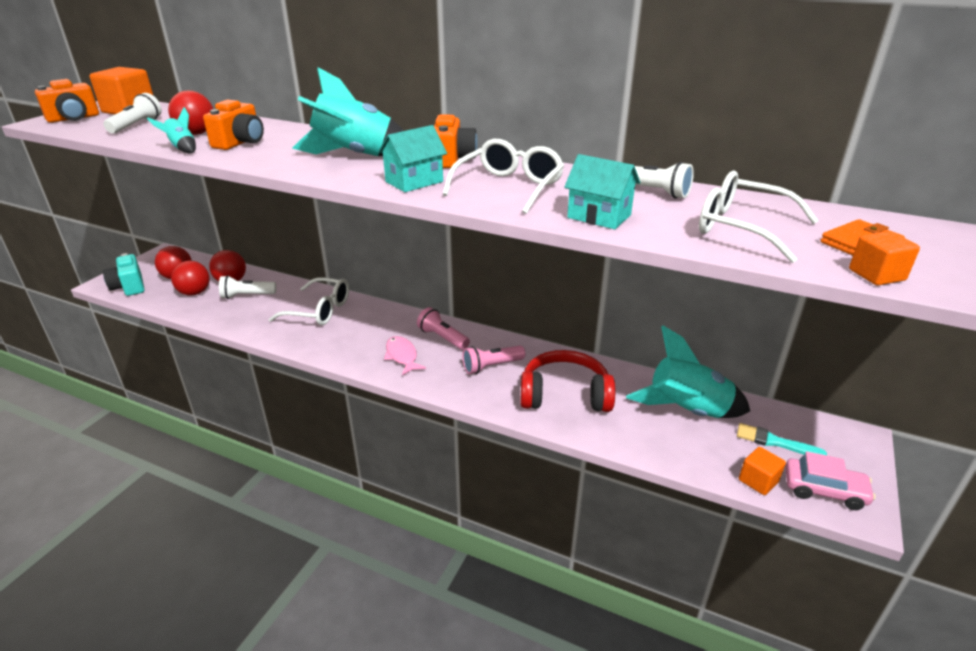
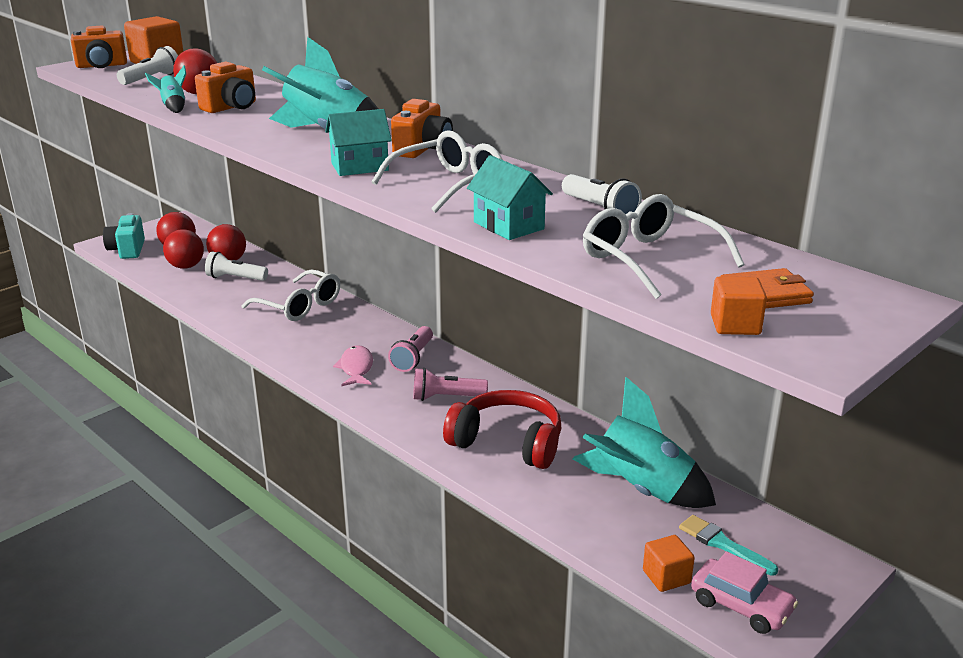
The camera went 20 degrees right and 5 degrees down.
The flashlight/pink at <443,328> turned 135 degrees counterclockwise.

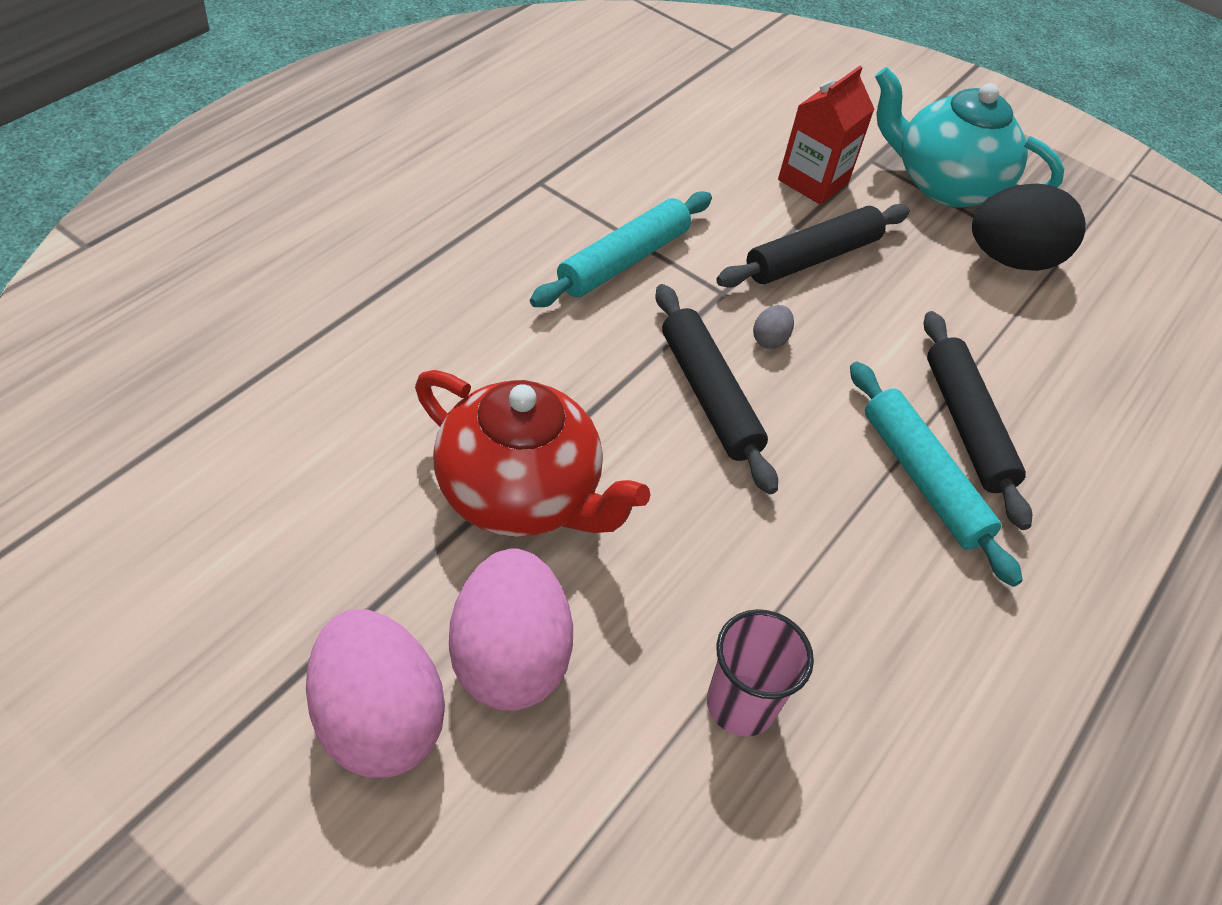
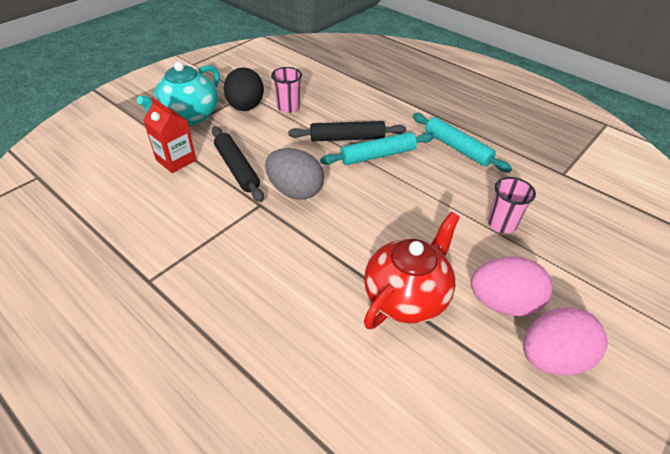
The camera went 80 degrees left and 5 degrees down.
The rolling pin/turquoise moved from <621,249> to <462,143>.
The rolling pin/black at <716,389> disappeared.
The egg/grey at <773,327> changed to 2.45 times the size.
The cup/pink at <286,90> appeared.

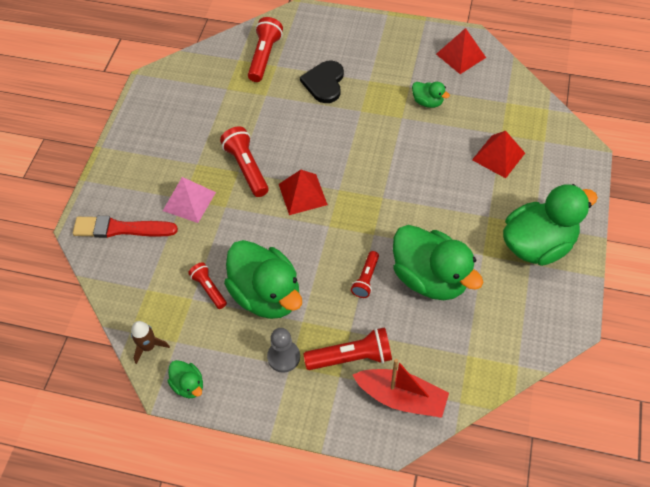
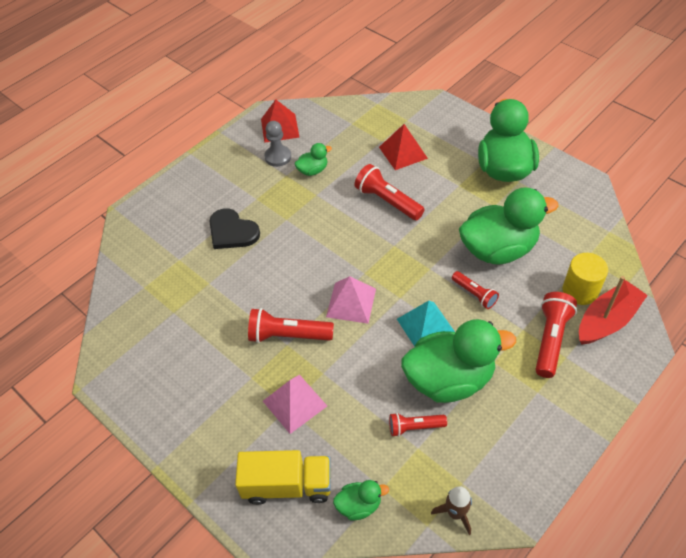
The camera went 60 degrees left and 5 degrees down.
The flashlight/red moved from <265,49> to <389,192>.
The pyramid/red at <303,192> became the pyramid/pink at <351,300>.
The brush/red at <125,227> was replaced by the truck/yellow at <283,477>.
The pawn/grey moved from <283,350> to <277,144>.
The duck/green moved from <185,379> to <361,500>.
The cylinder/yellow at <585,279> appeared.
The pyramid/turquoise at <426,324> appeared.

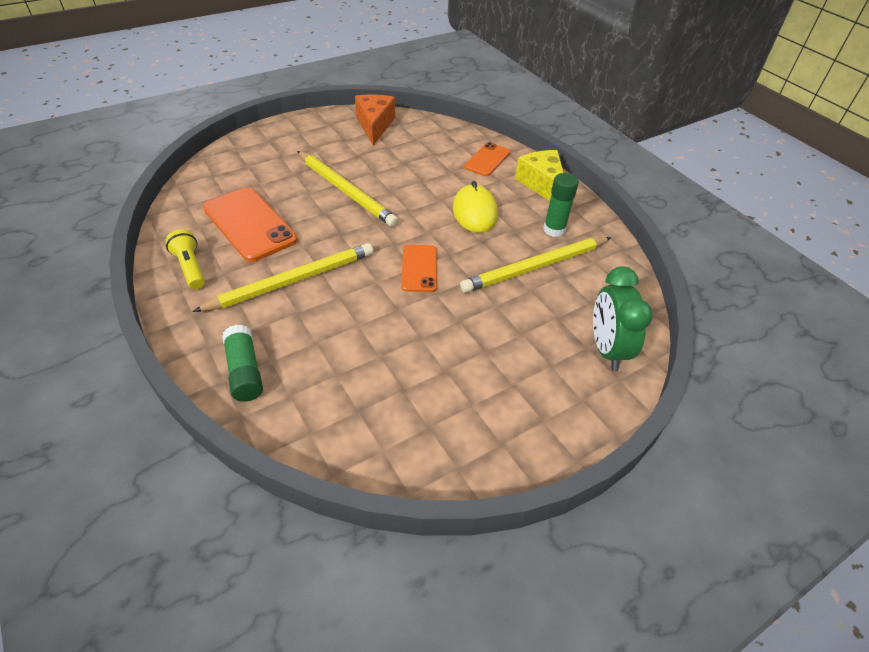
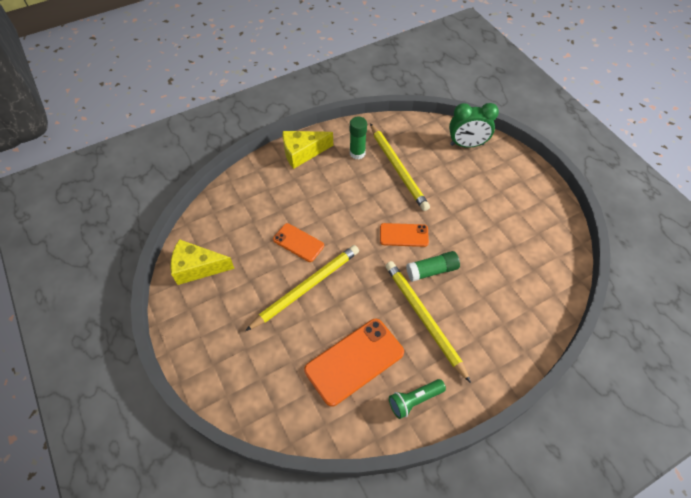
The camera went 85 degrees left and 10 degrees up.
The cheese/orange at <375,119> became the cheese/yellow at <203,262>.
The phone/orange moved from <487,159> to <298,242>.
The mouse/yellow at <475,207> disappeared.
The flashlight/yellow at <185,259> became the flashlight/green at <417,399>.
The glue stick/green moved from <242,363> to <433,266>.

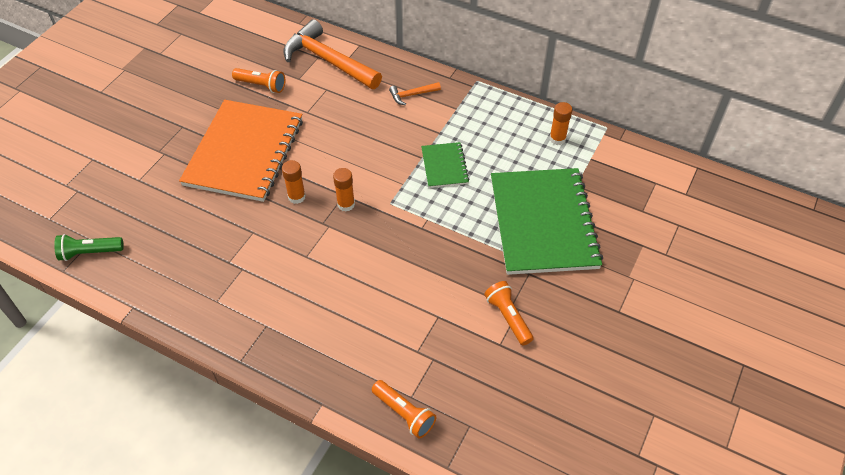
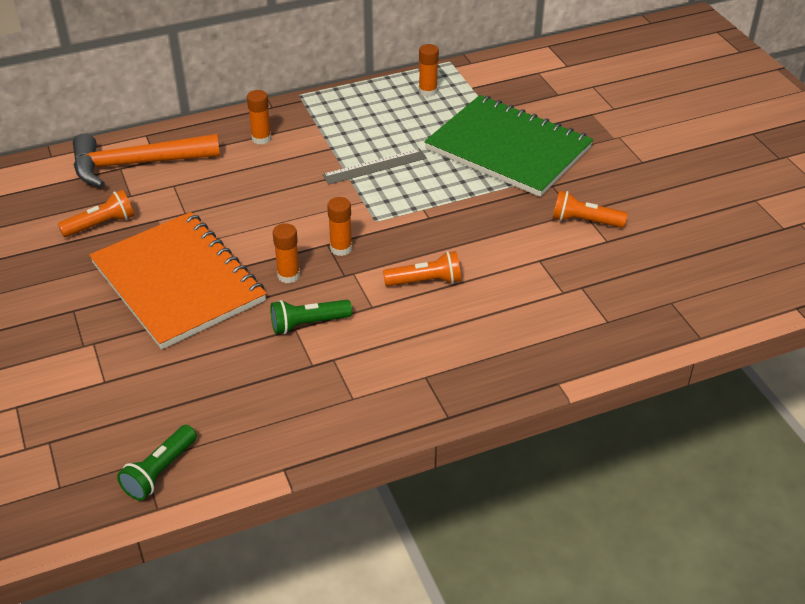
The camera went 50 degrees left and 10 degrees down.
The hammer/orange at <415,93> was replaced by the glue stick/orange at <259,117>.
The notebook/green at <445,165> was replaced by the ruler/grey at <374,166>.
The flashlight/orange moved from <404,409> to <422,268>.
The flashlight/green at <311,317> appeared.

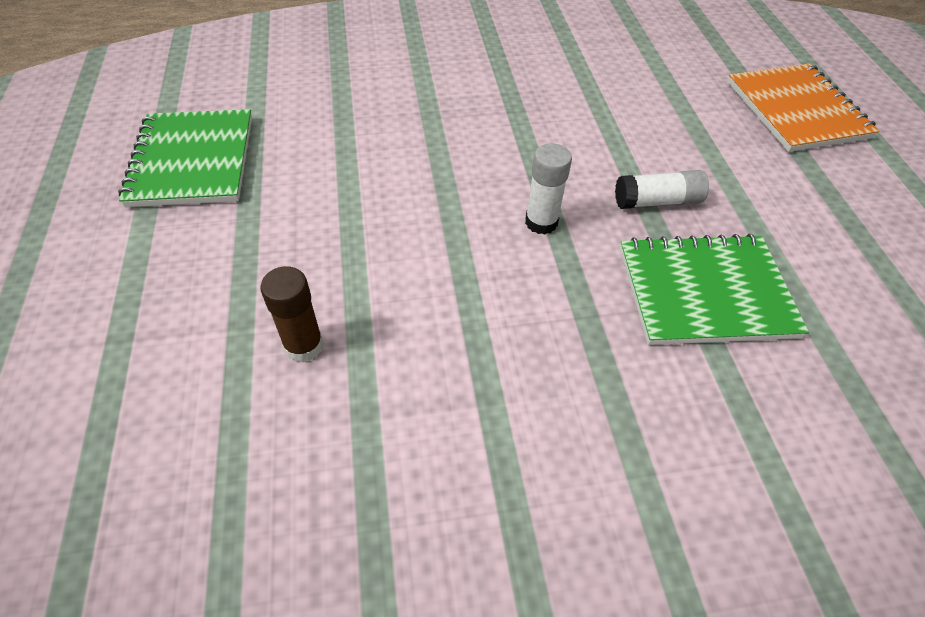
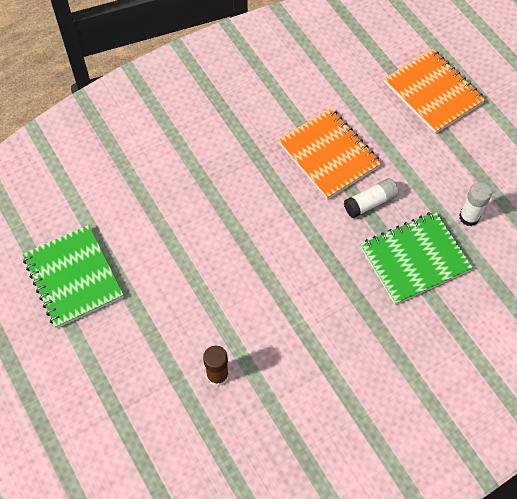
The camera went 20 degrees left and 10 degrees up.
The glue stick/white moved from <548,189> to <475,204>.
The notebook/orange at <330,154> appeared.

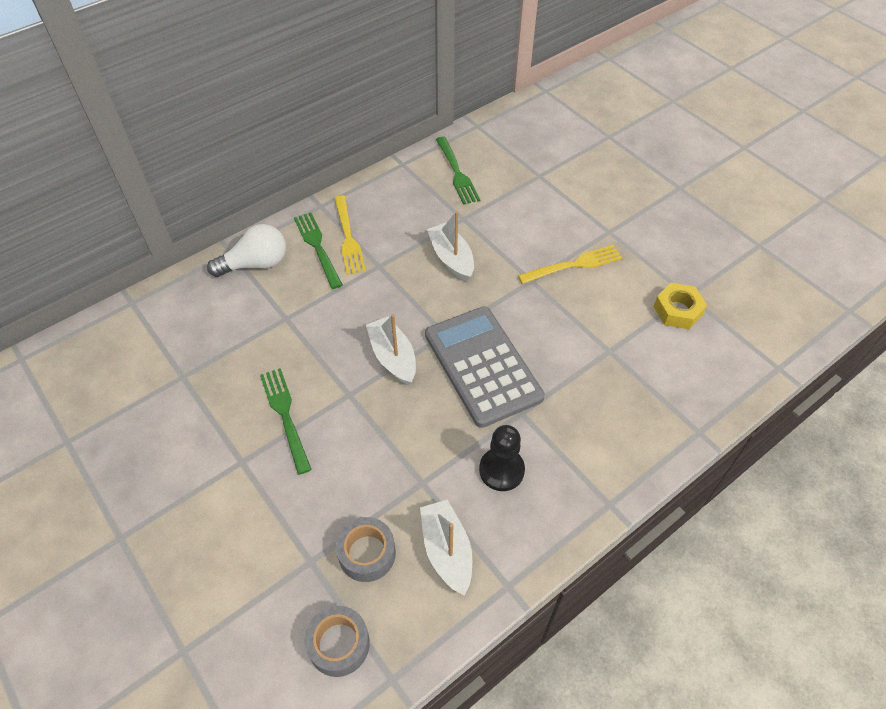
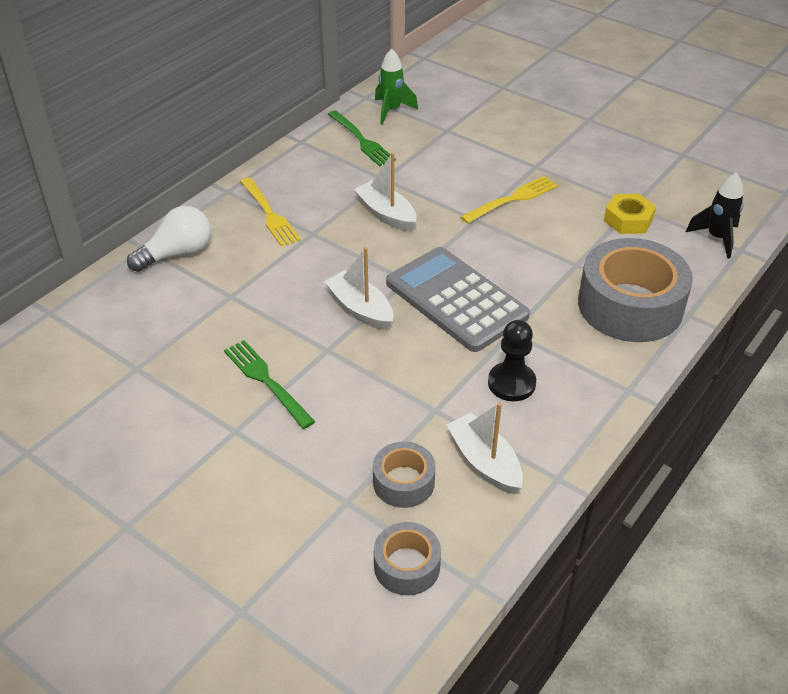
The camera went 15 degrees left and 10 degrees down.
The fork/green at <318,251> disappeared.
The rocket/green at <396,87> appeared.
The rocket/black at <715,215> appeared.
The tape/grey at <635,290> appeared.

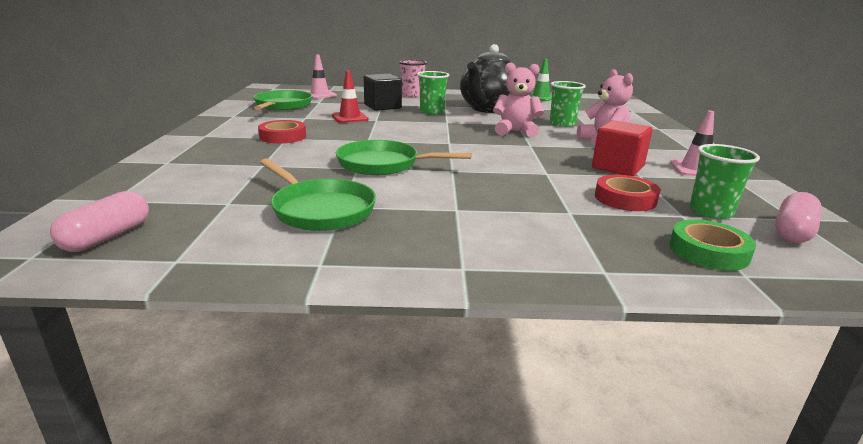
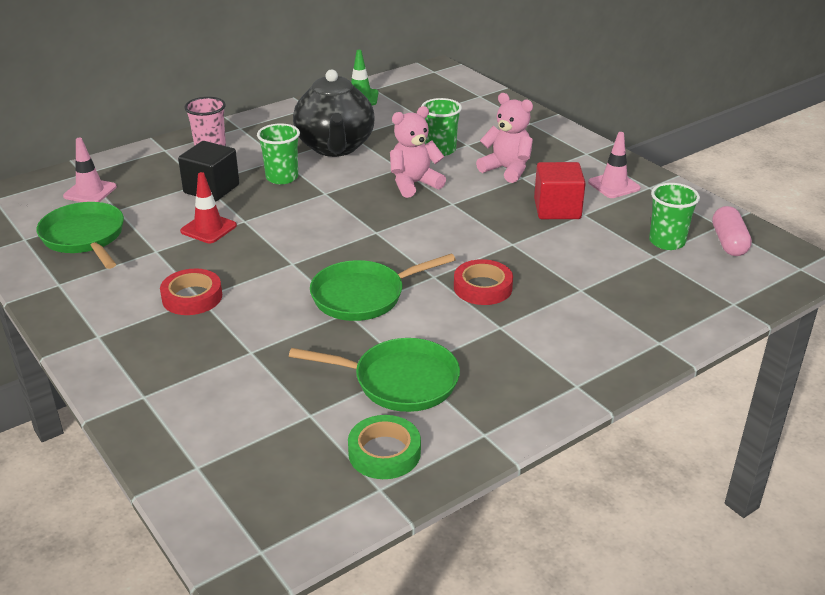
The camera went 35 degrees left and 10 degrees up.
The tape/red moved from <627,193> to <483,282>.
The capsule/pink at <99,221> disappeared.
The tape/green moved from <712,245> to <384,447>.

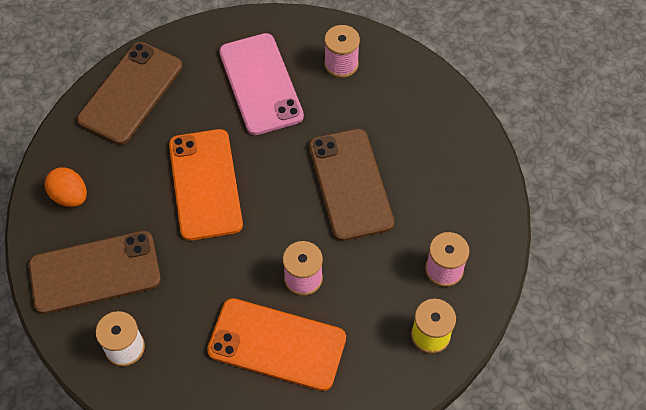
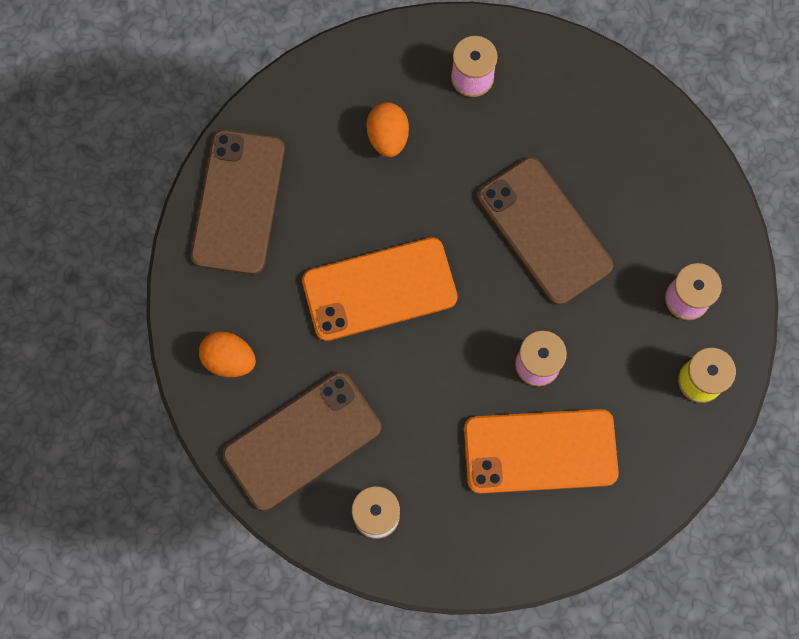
The camera went 20 degrees left and 15 degrees up.
The phone/pink at <261,84> was replaced by the egg/orange at <387,130>.
The phone/orange at <206,185> turned 75 degrees counterclockwise.

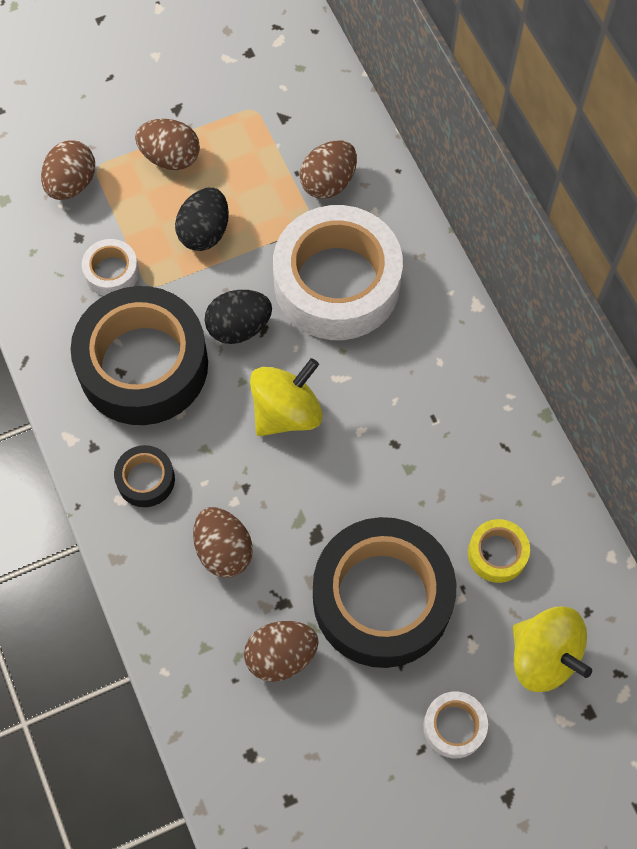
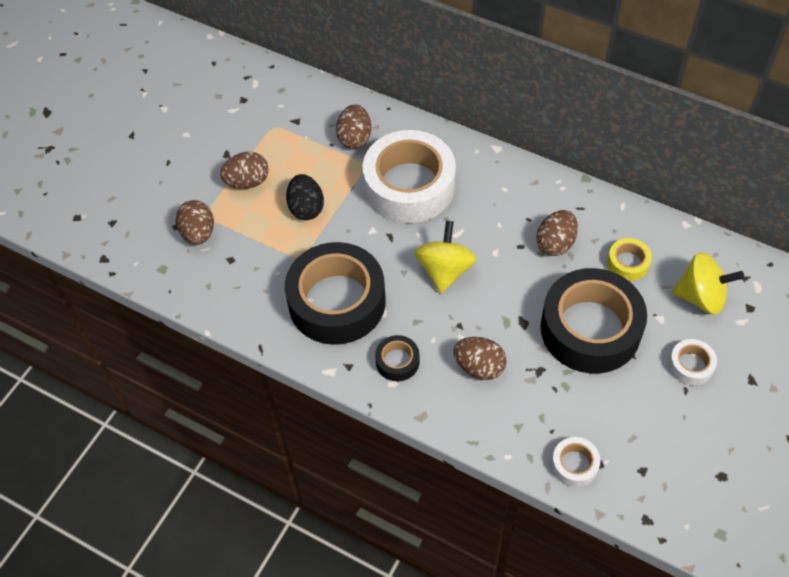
The camera went 35 degrees left and 10 degrees down.
The tape/white moved from <110,267> to <575,462>.
The egg/black at <238,317> disappeared.
The egg/brown moved from <281,651> to <557,233>.

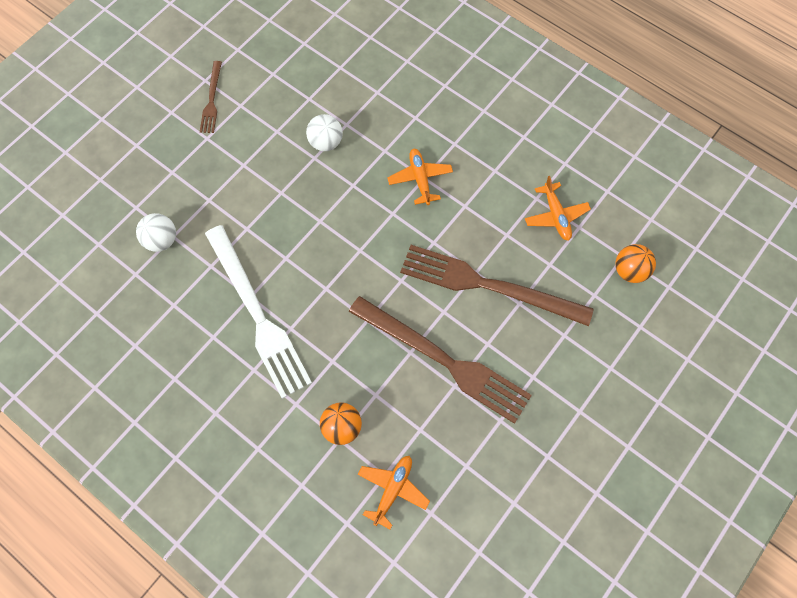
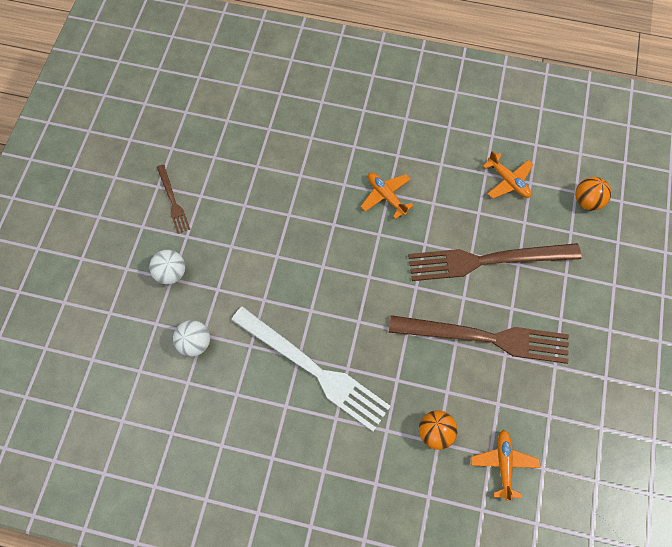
The camera went 25 degrees left and 0 degrees up.
The ball/white moved from <324,132> to <167,267>.

